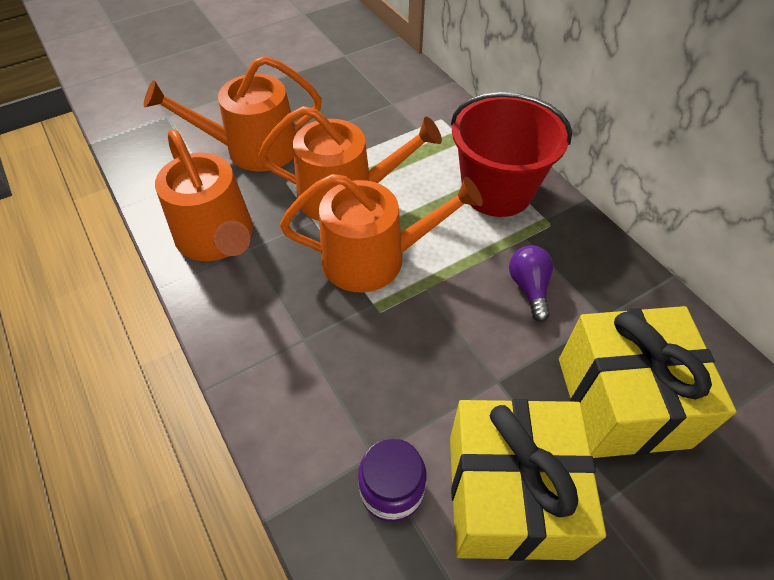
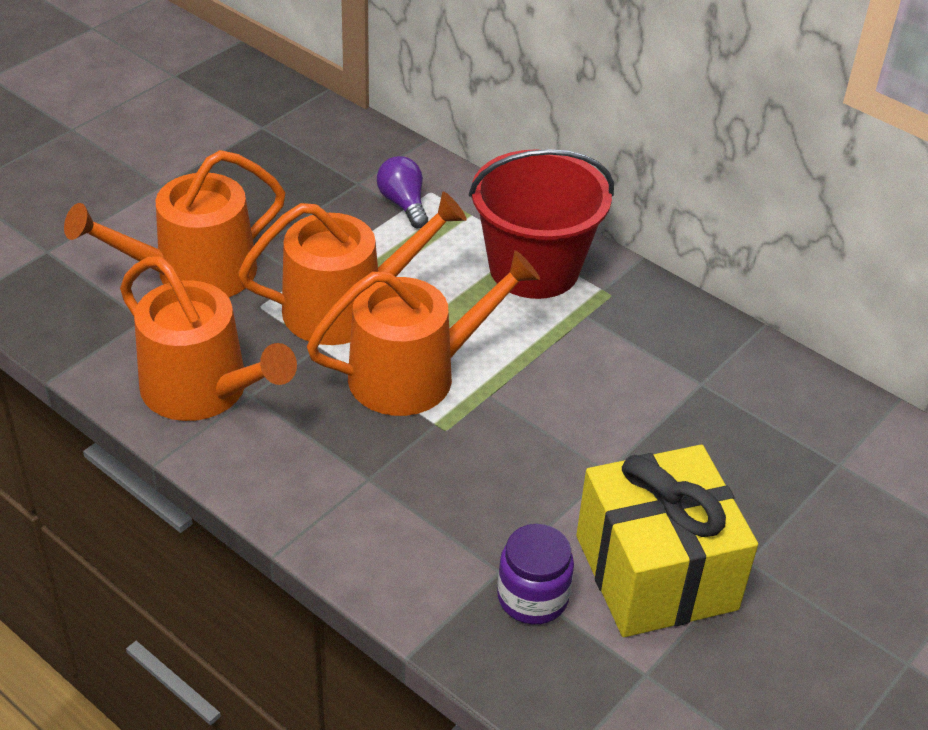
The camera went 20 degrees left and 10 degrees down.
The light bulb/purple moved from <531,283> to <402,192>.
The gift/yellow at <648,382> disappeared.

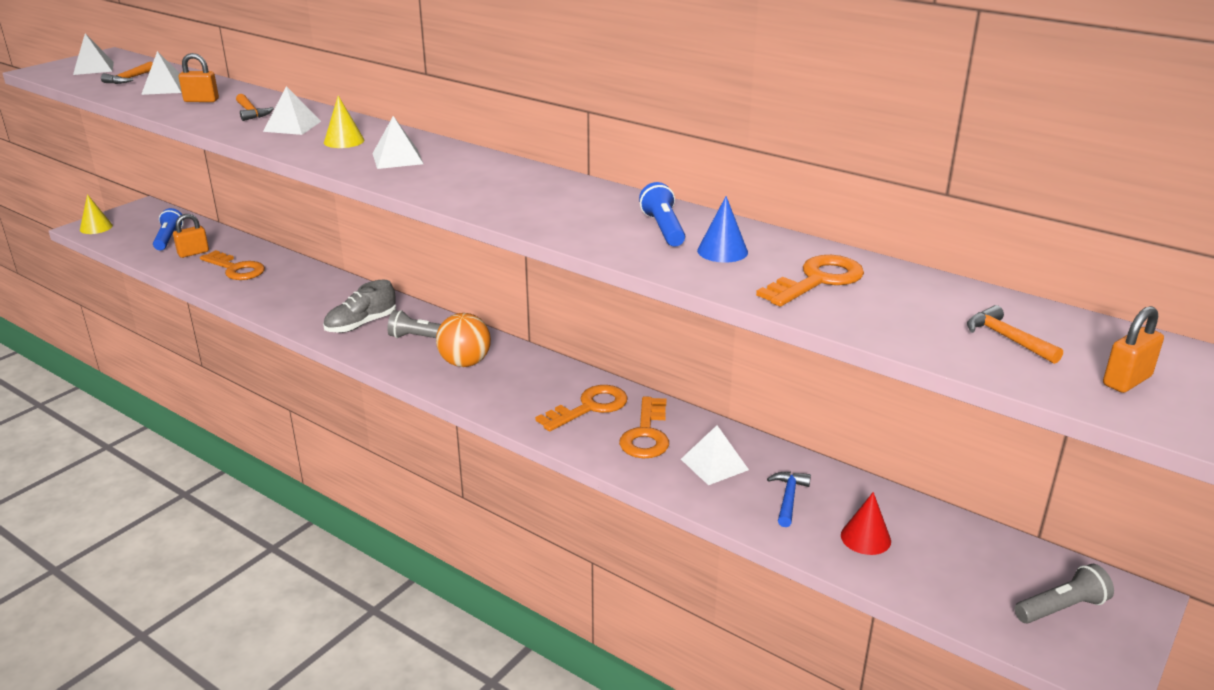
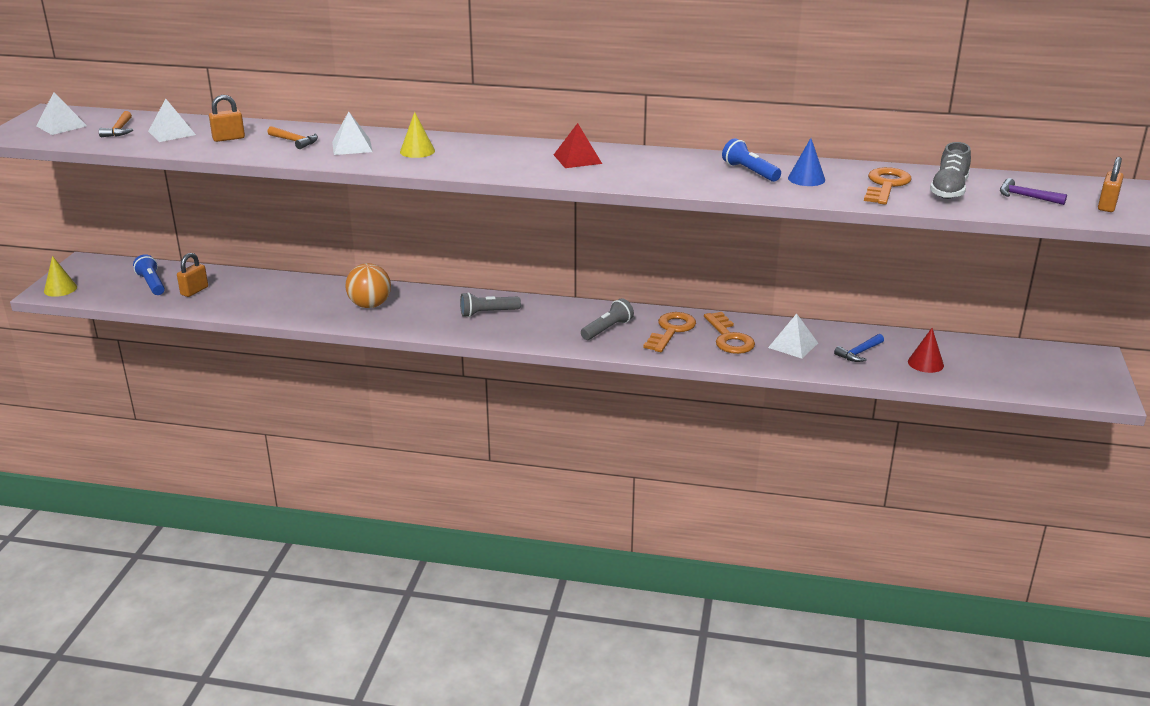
The camera went 25 degrees left and 0 degrees up.
The pyramid/white at <397,142> disappeared.
The key/orange at <232,265> disappeared.
The shoe/grey moved from <359,306> to <950,170>.
The hammer/orange at <1015,334> became the hammer/purple at <1033,191>.
The ball/orange moved from <463,340> to <368,285>.
The hammer/blue at <789,499> turned 120 degrees counterclockwise.
The flashlight/grey moved from <1064,593> to <607,319>.
The pyramid/red at <578,145> appeared.

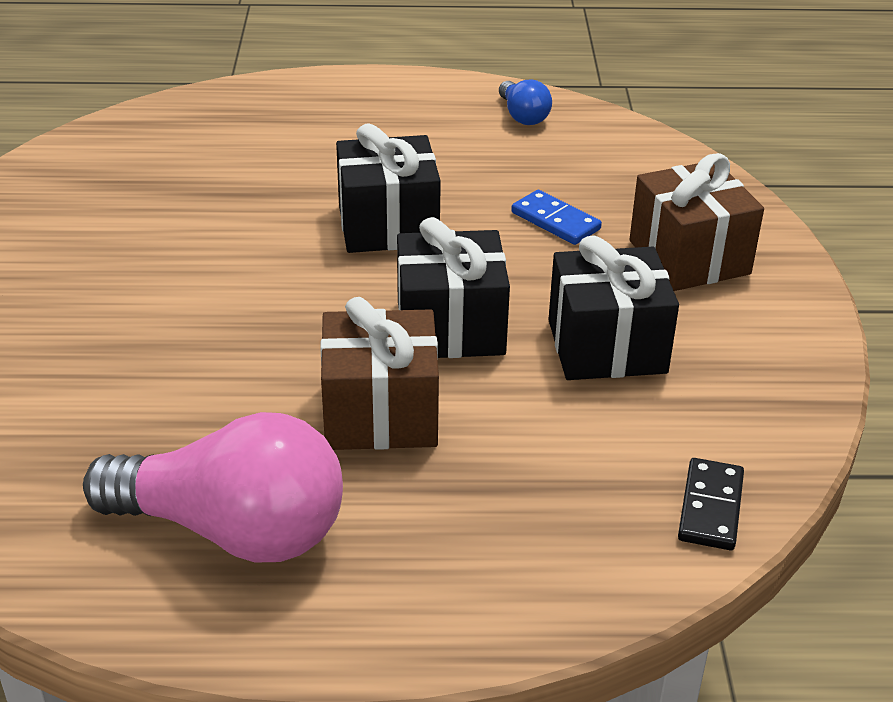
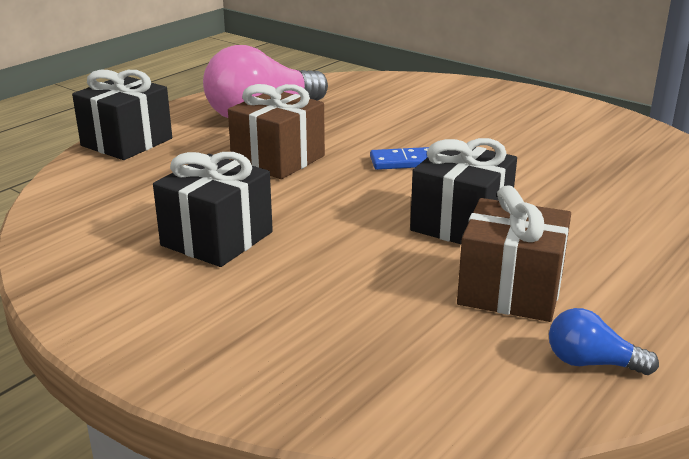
The camera went 130 degrees right and 10 degrees down.
The gift/brown moved from <696,222> to <514,253>.
The domino/blue moved from <556,217> to <399,158>.
The gift/black moved from <453,287> to <122,115>.
The domino/black at <711,504> disappeared.

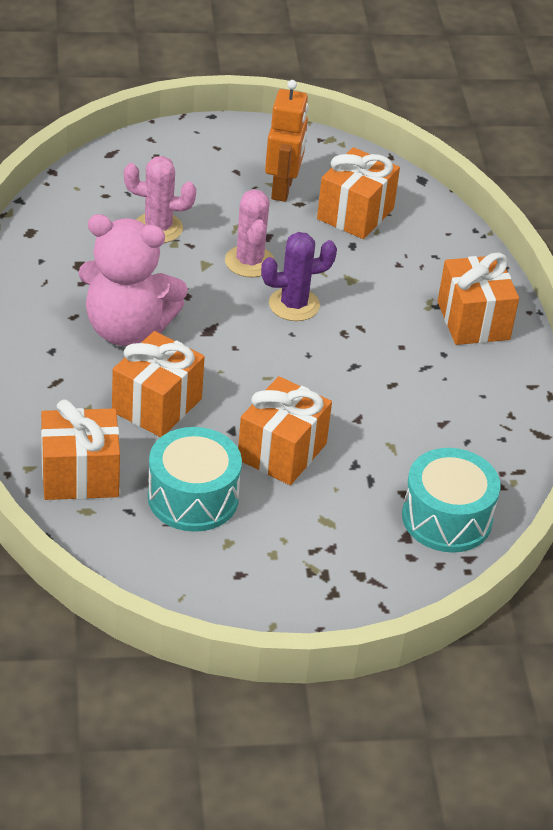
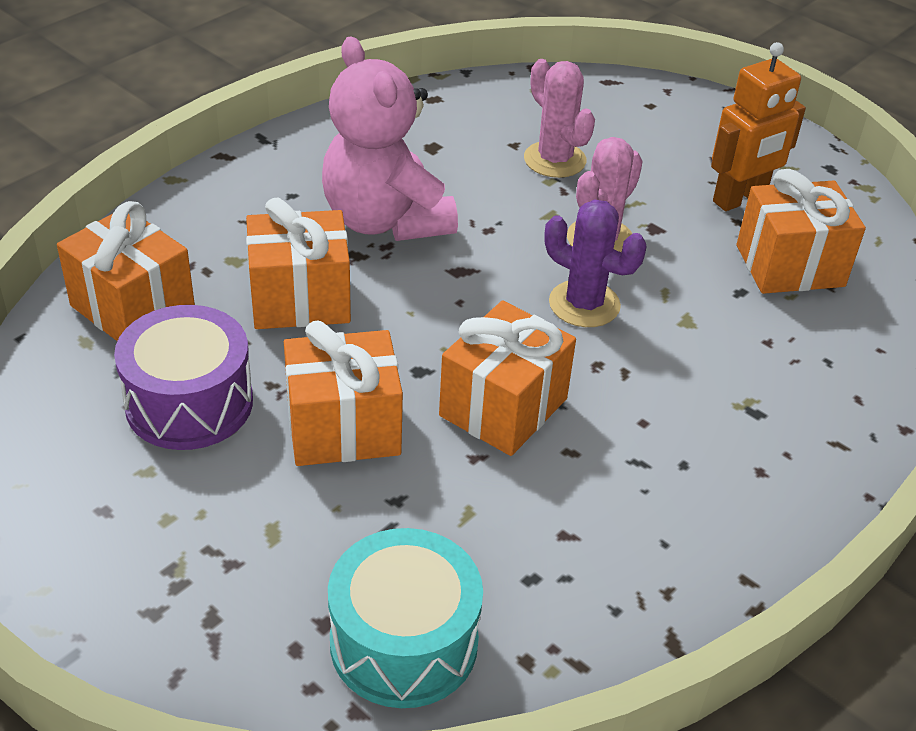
The camera went 50 degrees right and 0 degrees up.
The gift/orange moved from <478,299> to <507,378>.
The drum/turquoise at <195,479> became the drum/purple at <183,377>.

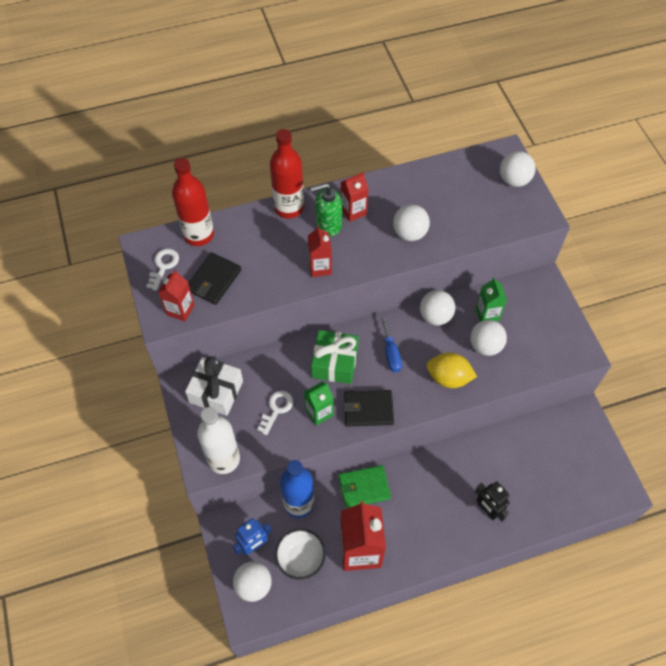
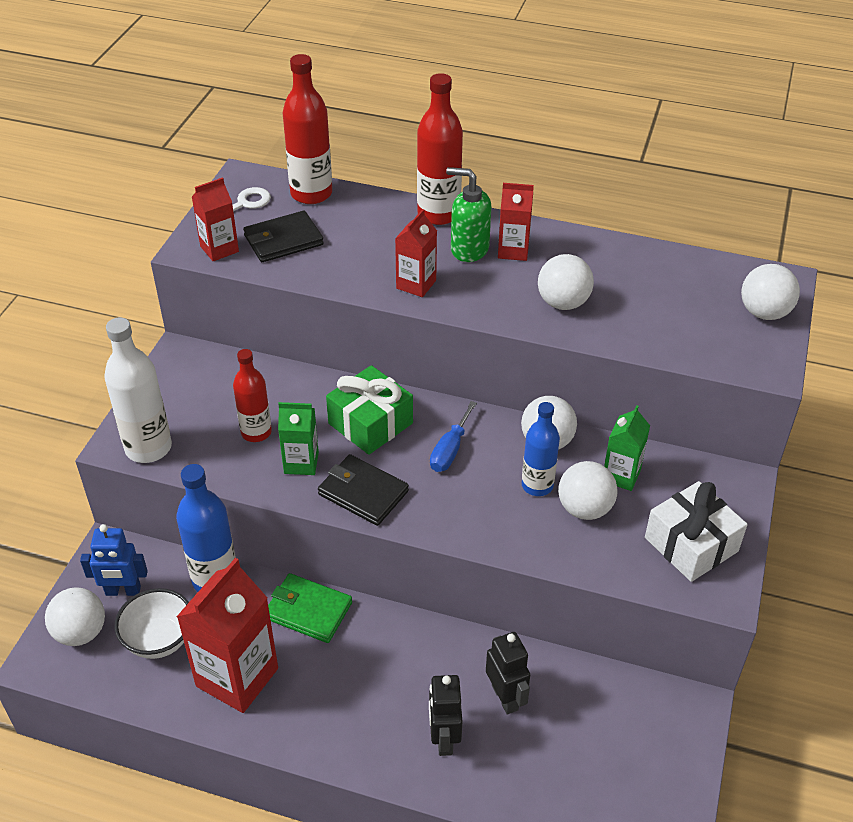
The camera went 35 degrees right and 15 degrees down.
The lemon/yellow at <451,370> disappeared.
The gift/white moved from <214,386> to <696,531>.
The key/white at <275,413> was replaced by the bottle/red at <252,395>.
The bottle/blue at <541,449> appeared.
The robot/black at <508,673> appeared.

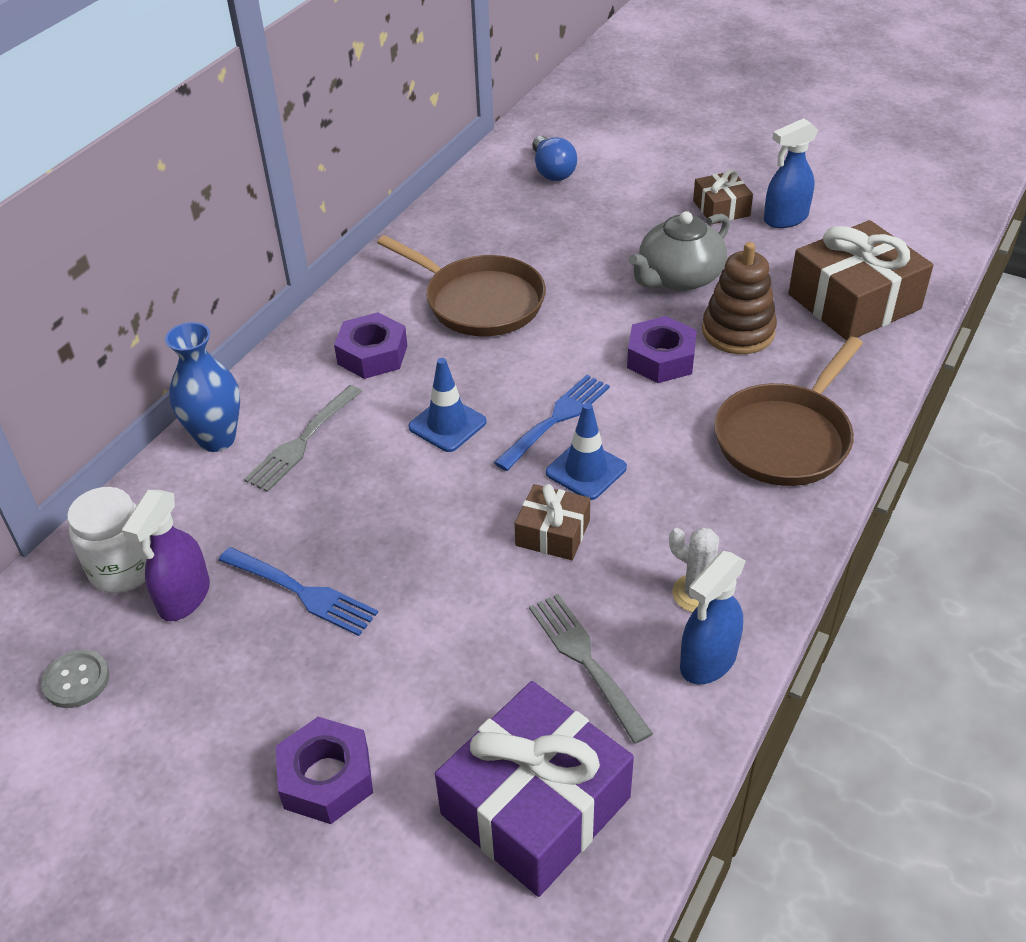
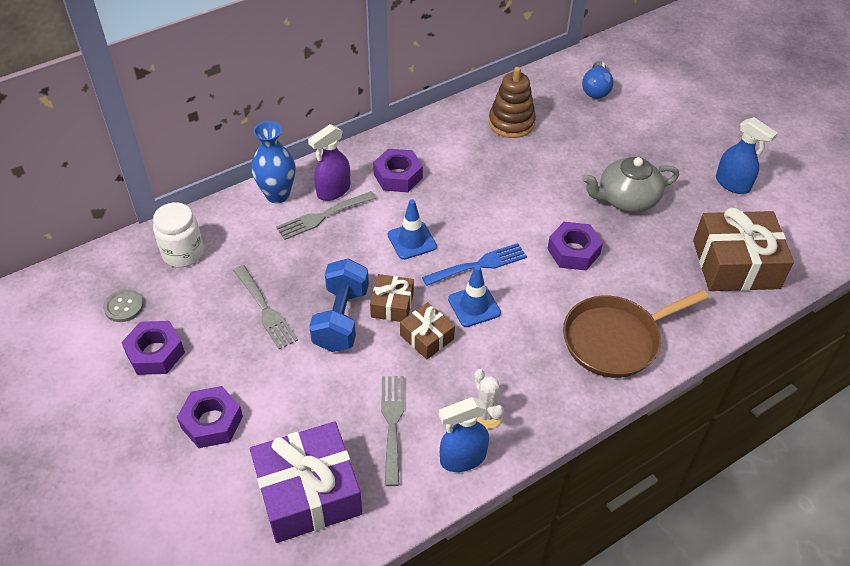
The camera went 25 degrees right and 5 degrees up.
The spray bottle/blue at <791,173> turned 135 degrees counterclockwise.
The gift/brown moved from <723,196> to <392,298>.
The pan/brown at <461,285> disappeared.
The stacking toy/brown moved from <739,298> to <512,102>.
The spray bottle/purple moved from <166,555> to <329,162>.
The fork/blue at <298,591> became the fork/grey at <265,307>.
The dumbbell/blue at <339,305> appeared.
The nut/purple at <153,348> appeared.

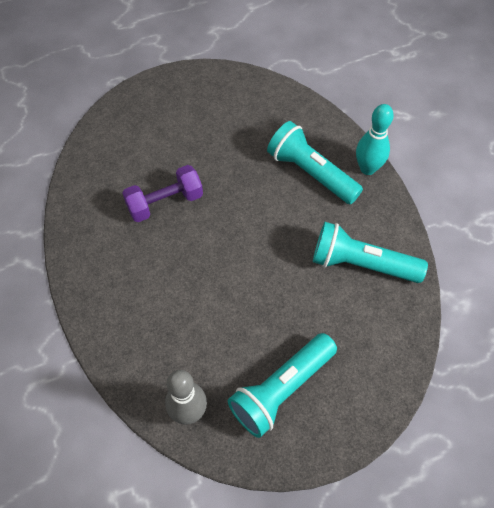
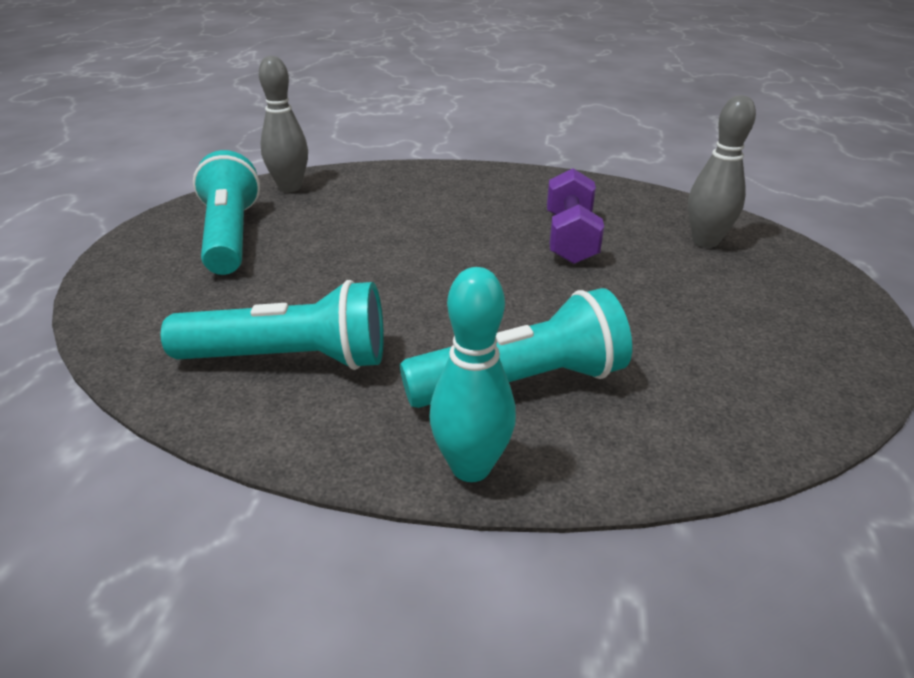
The camera went 120 degrees right and 25 degrees down.
The flashlight/turquoise at <370,252> turned 45 degrees clockwise.
The bowling pin/grey at <722,171> appeared.

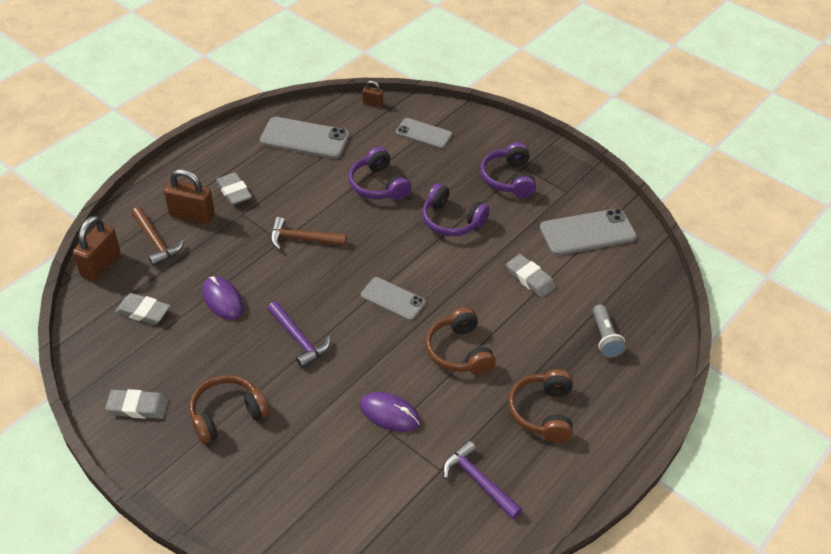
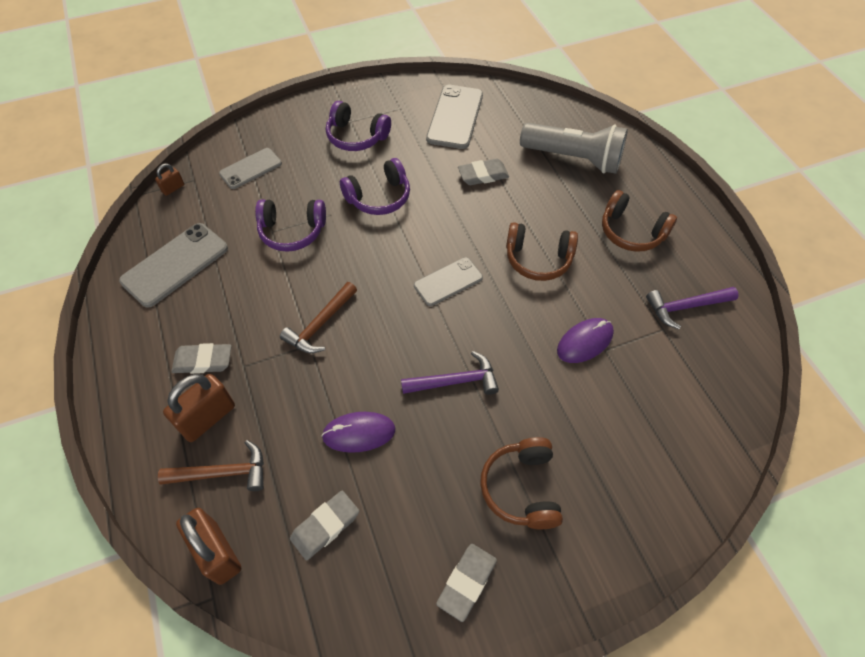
The camera went 60 degrees left and 10 degrees up.
The flashlight/grey at <609,331> changed to 1.90 times the size.

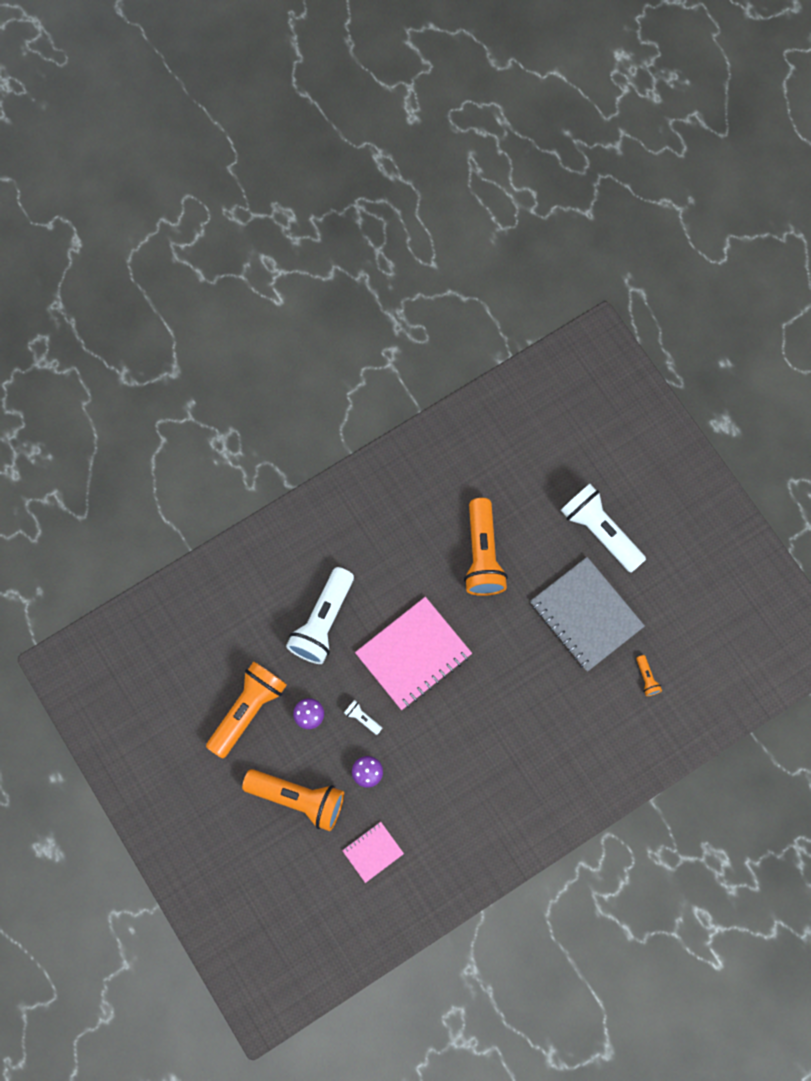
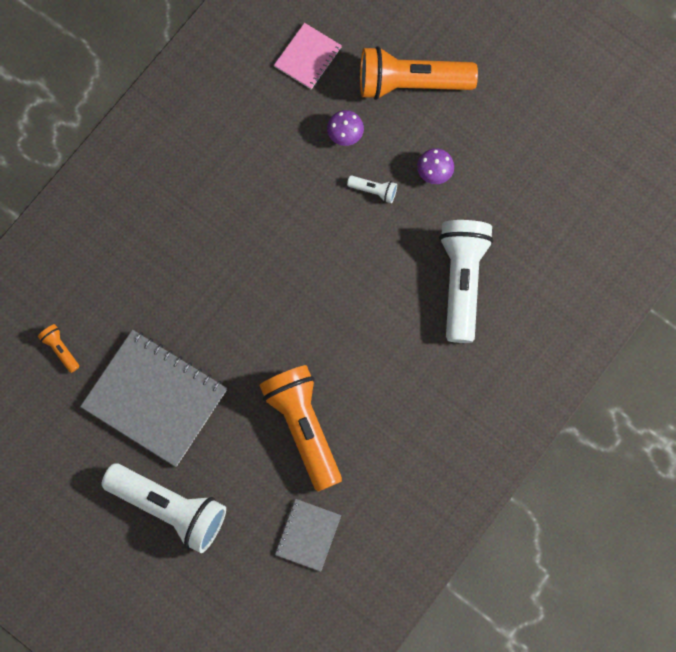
The camera went 160 degrees right and 0 degrees up.
The notebook/pink at <413,653> disappeared.
The flashlight/orange at <246,709> disappeared.
The notebook/grey at <308,535> appeared.

